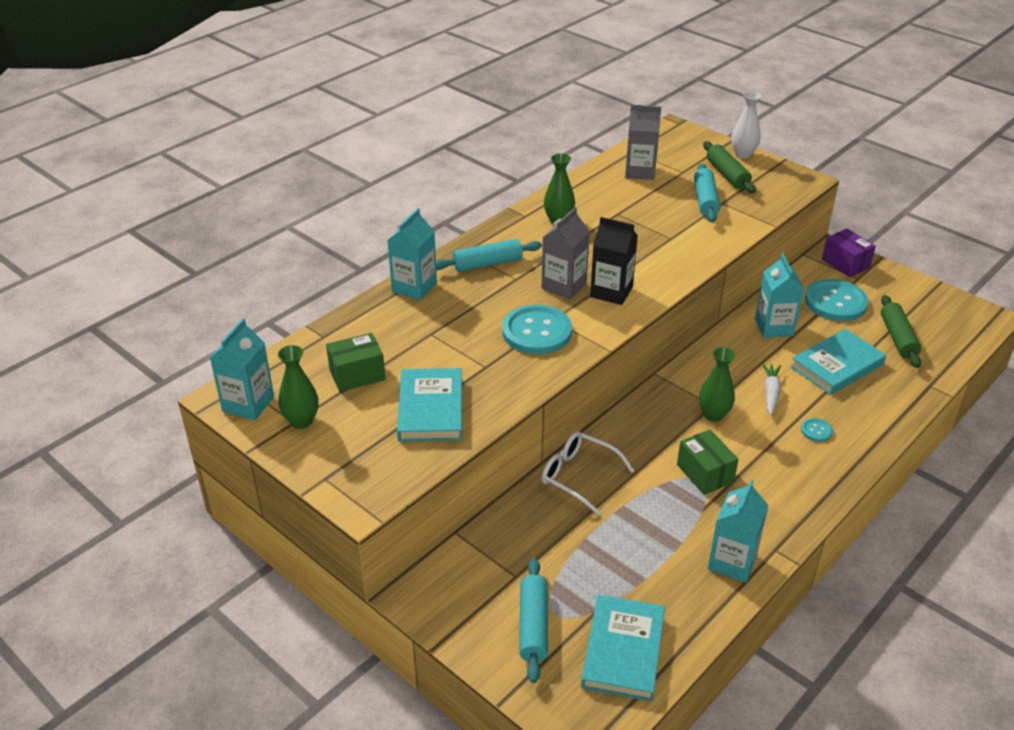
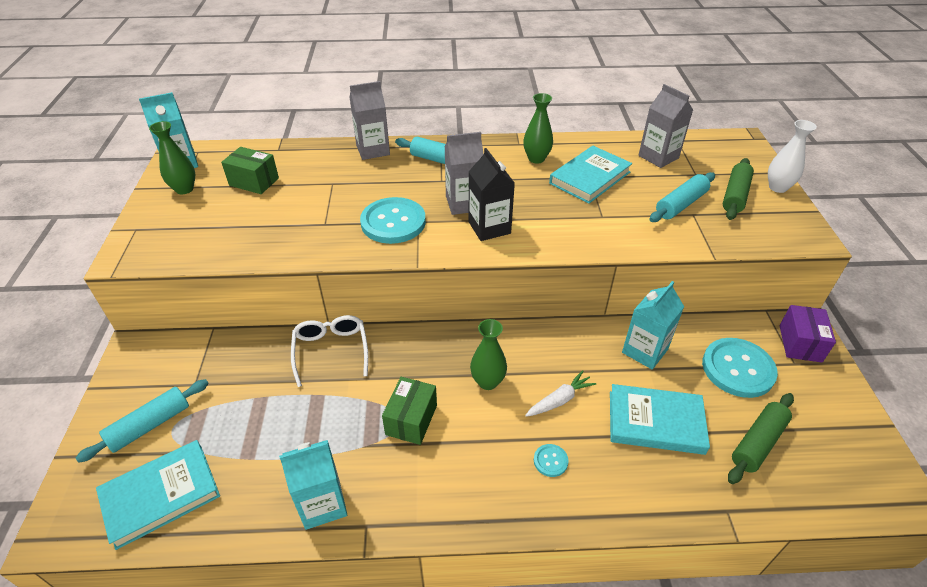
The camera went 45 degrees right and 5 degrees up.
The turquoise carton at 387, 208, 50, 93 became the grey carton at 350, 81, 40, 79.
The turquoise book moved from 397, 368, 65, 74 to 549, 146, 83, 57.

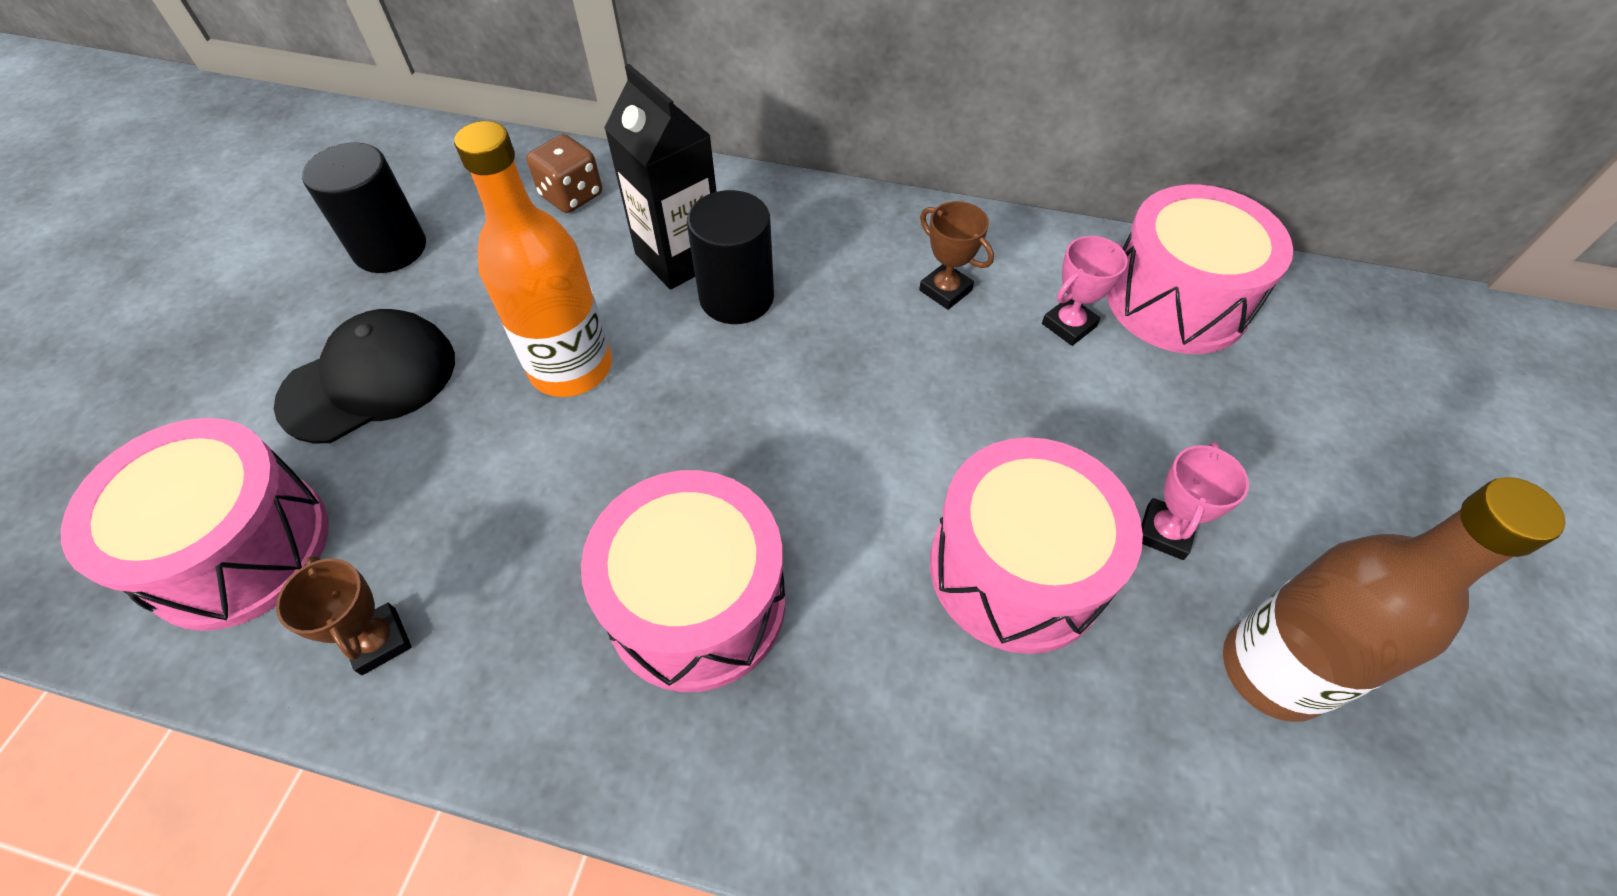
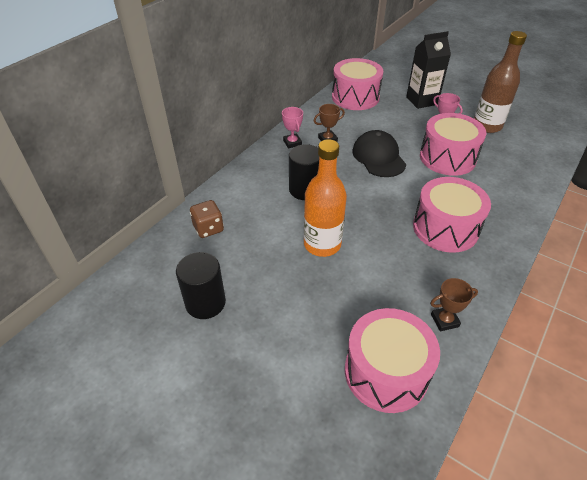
The camera went 70 degrees left and 10 degrees down.
The black carton moved from 604, 64, 112, 226 to 406, 31, 45, 78.
The pink trophy moved from 1042, 236, 86, 110 to 282, 107, 21, 41.
The black cap moved from 274, 309, 181, 135 to 353, 130, 53, 47.

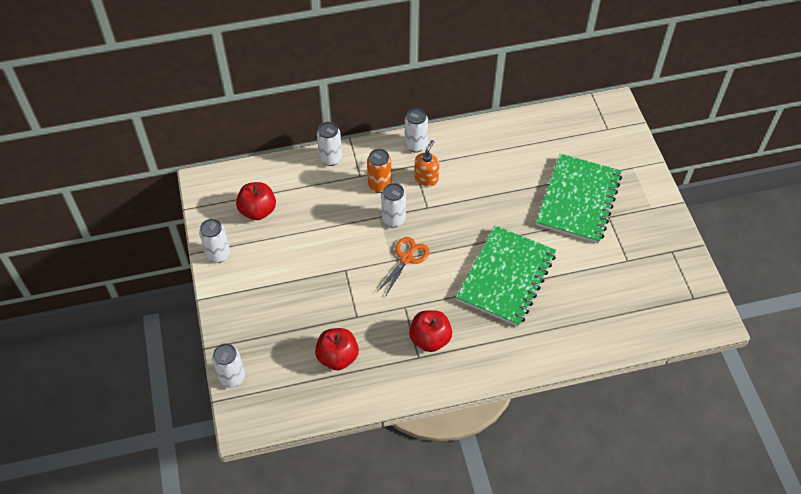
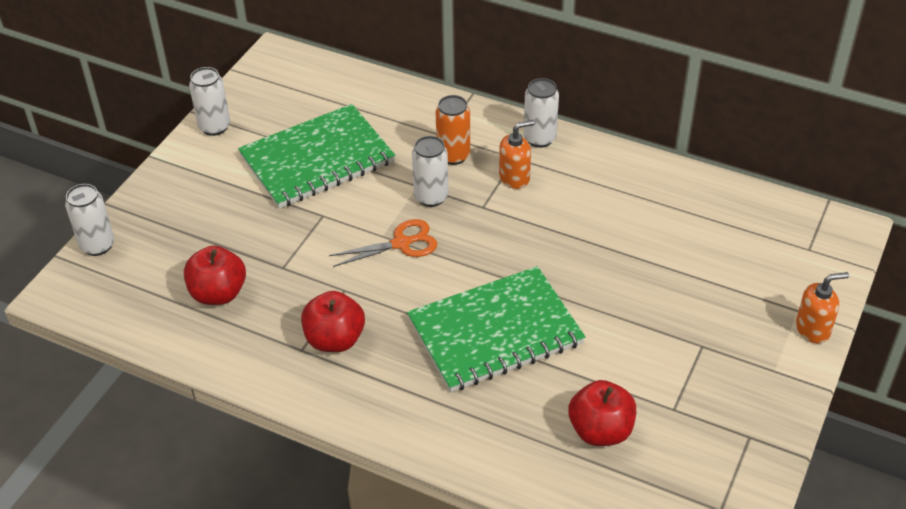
The camera went 40 degrees right and 10 degrees down.
The white can at 317, 122, 25, 44 disappeared.
The green notebook moved from 536, 154, 86, 90 to 238, 104, 157, 104.
The red apple moved from 236, 182, 40, 38 to 568, 380, 68, 66.
The orange soap dispenser at 796, 272, 53, 72 appeared.

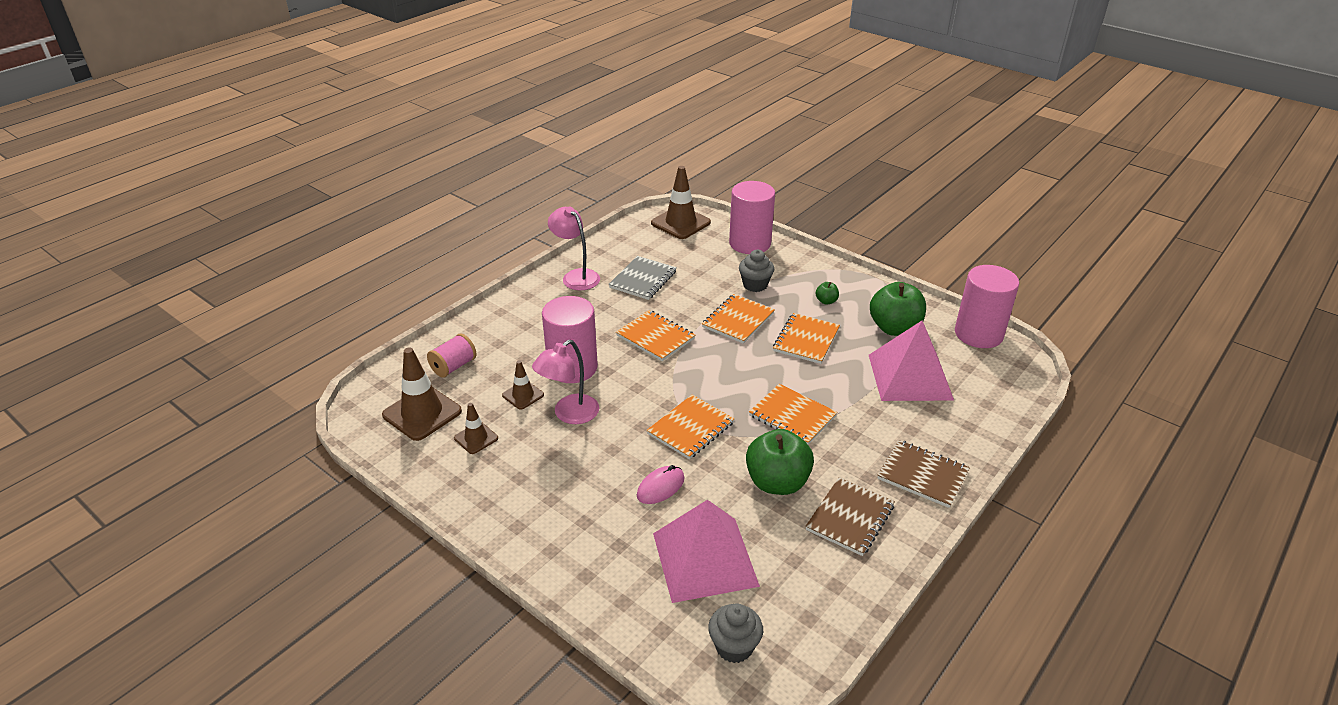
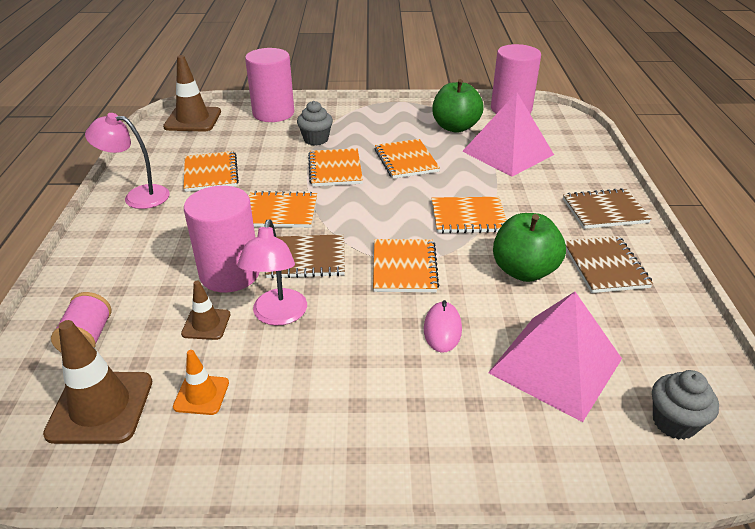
The camera went 40 degrees left and 0 degrees up.
The grey notebook at 609, 256, 68, 44 became the orange notebook at 184, 151, 55, 41.
The green apple at 816, 282, 23, 23 disappeared.
The brown traffic cone at 454, 403, 44, 51 became the orange traffic cone at 173, 350, 56, 65.
The brown notebook at 265, 234, 80, 45 appeared.

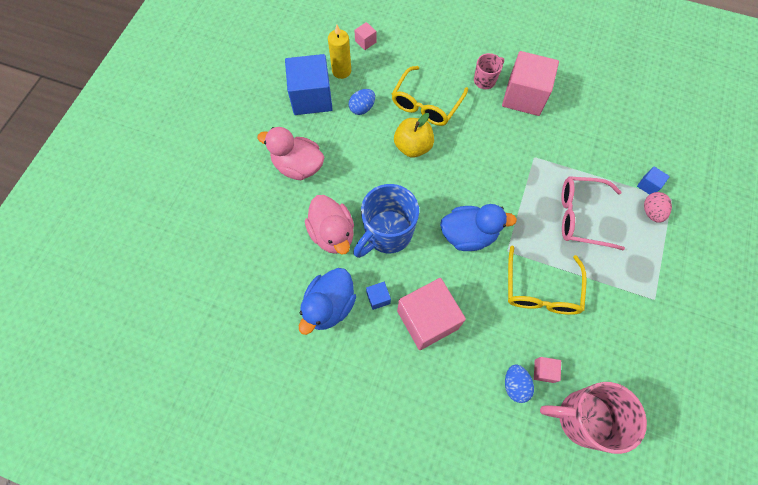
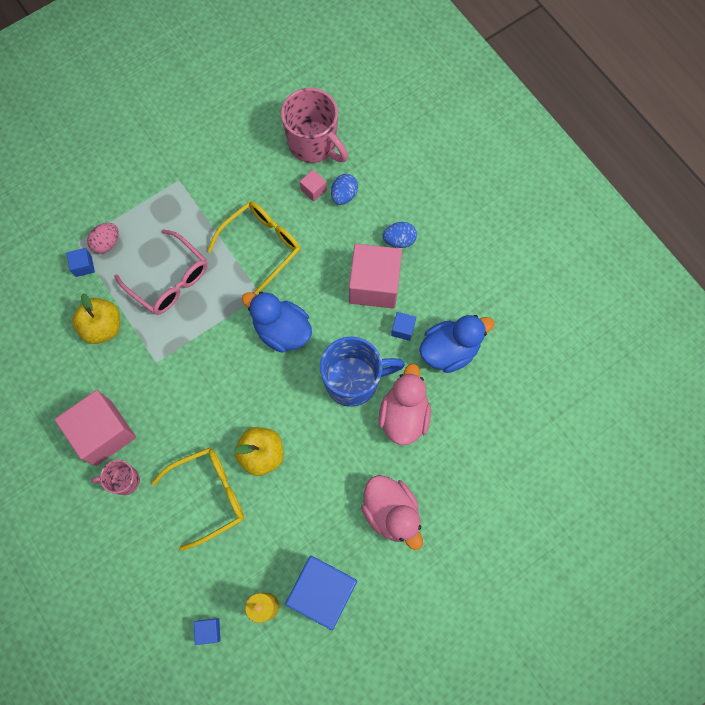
The camera went 145 degrees left and 5 degrees up.
The pink cube at 354, 22, 22, 28 became the blue cube at 194, 618, 27, 27.
The blue egg moved from 349, 89, 26, 26 to 383, 222, 34, 26.
The yellow apple at 72, 294, 48, 50 appeared.

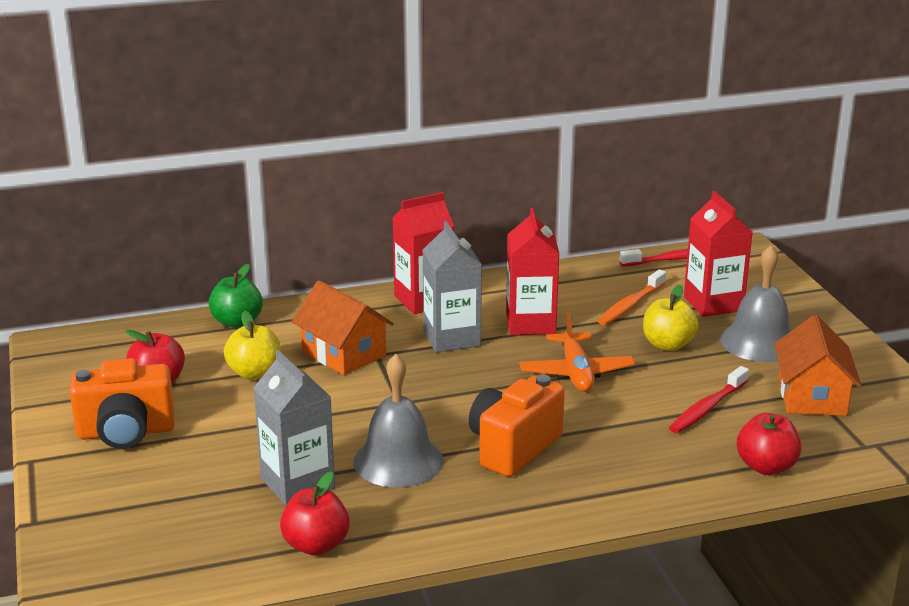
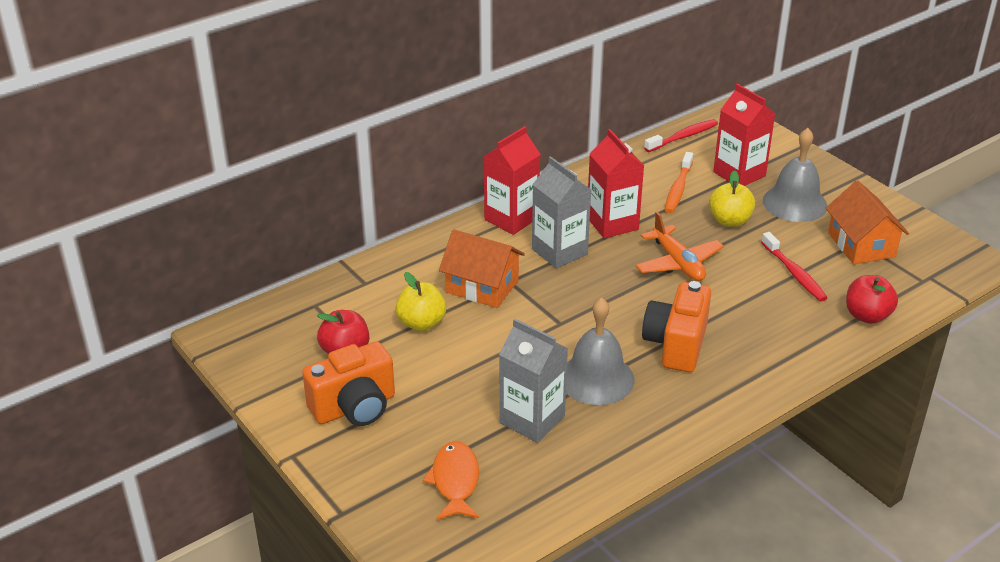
The camera went 20 degrees left and 10 degrees up.
The green apple at 208, 264, 55, 64 disappeared.
The red toothbrush at 669, 366, 80, 67 turned 45 degrees counterclockwise.
The red apple at 280, 471, 70, 85 disappeared.
The orange fish at 423, 441, 56, 79 appeared.

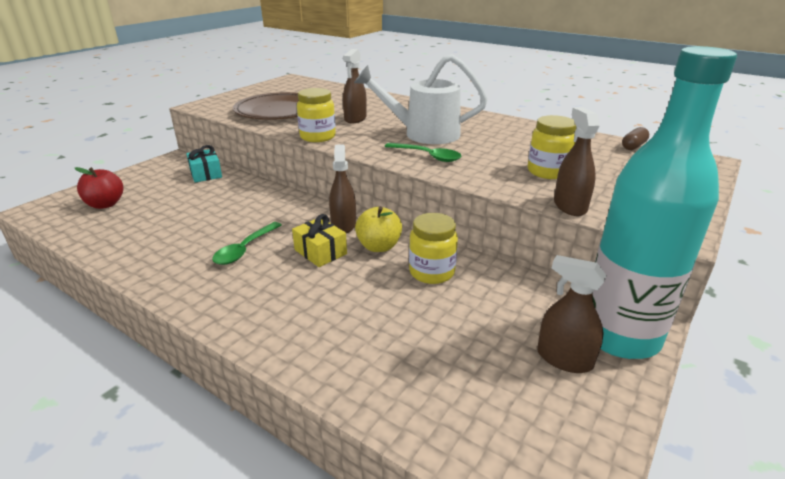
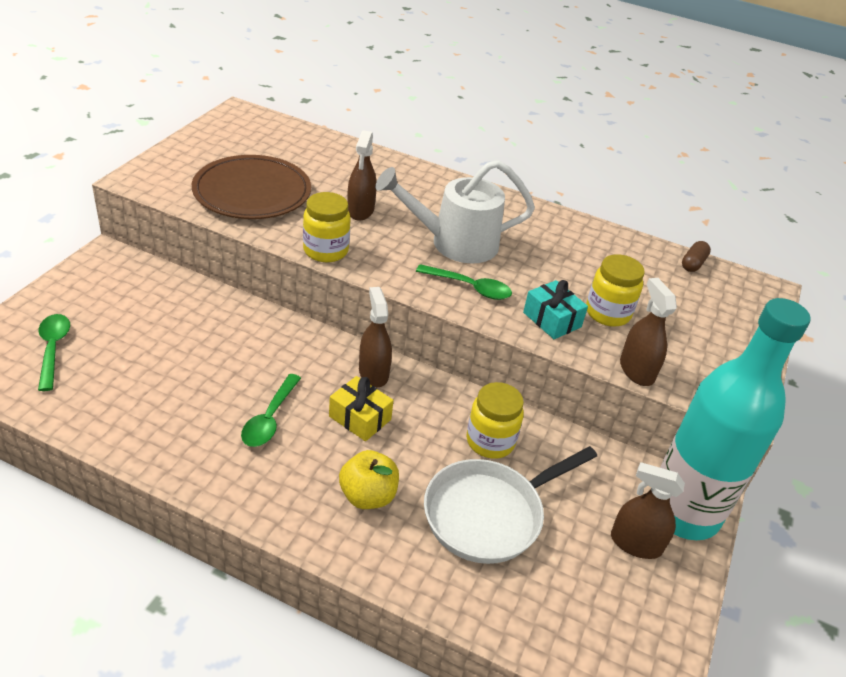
The camera went 15 degrees left and 10 degrees up.
The turquoise gift moved from 186, 145, 36, 38 to 523, 280, 65, 59.
The red apple at 75, 167, 48, 42 was replaced by the green spoon at 38, 314, 32, 77.
The yellow apple moved from 355, 207, 47, 45 to 339, 450, 60, 59.
The white pan at 424, 446, 173, 118 appeared.

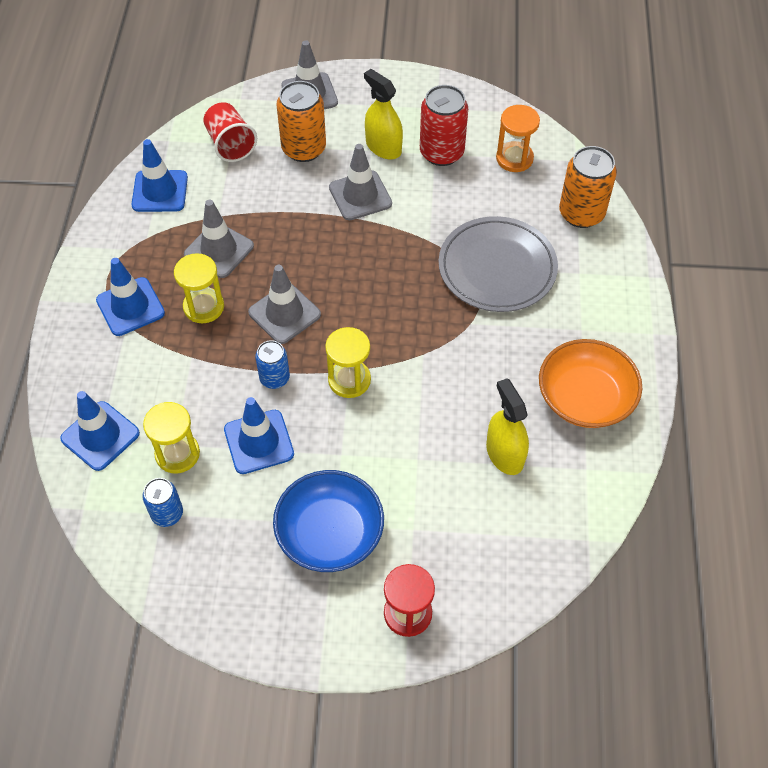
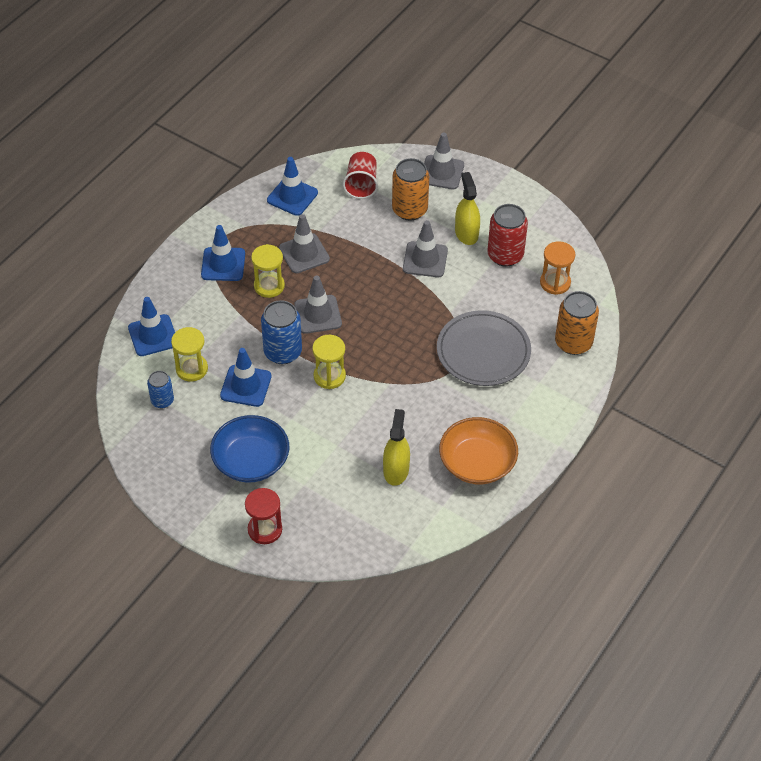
The camera went 30 degrees right and 5 degrees down.
The blue can at 255, 340, 35, 49 changed to 1.69 times the size.

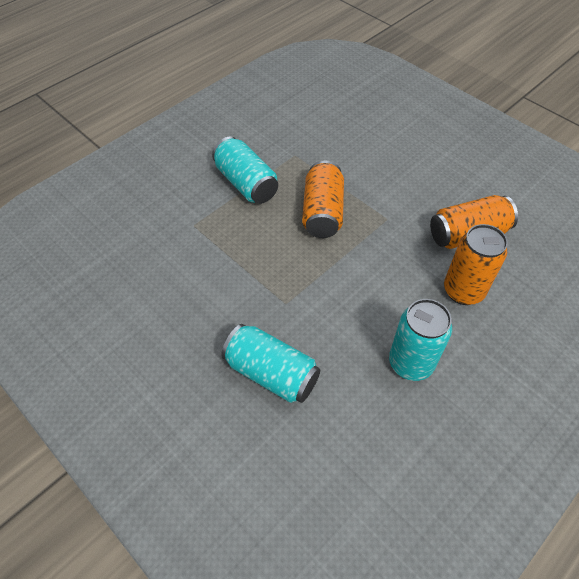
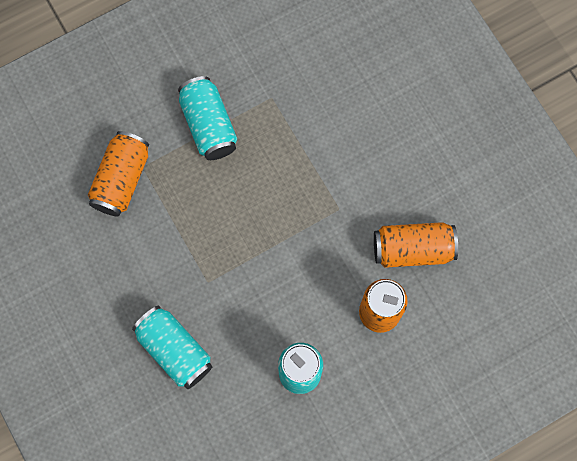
The camera went 15 degrees right and 20 degrees up.
The orange can moved from 302, 161, 42, 77 to 88, 131, 61, 86.

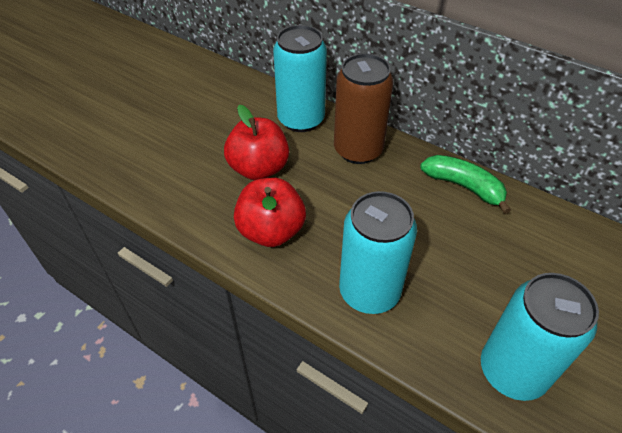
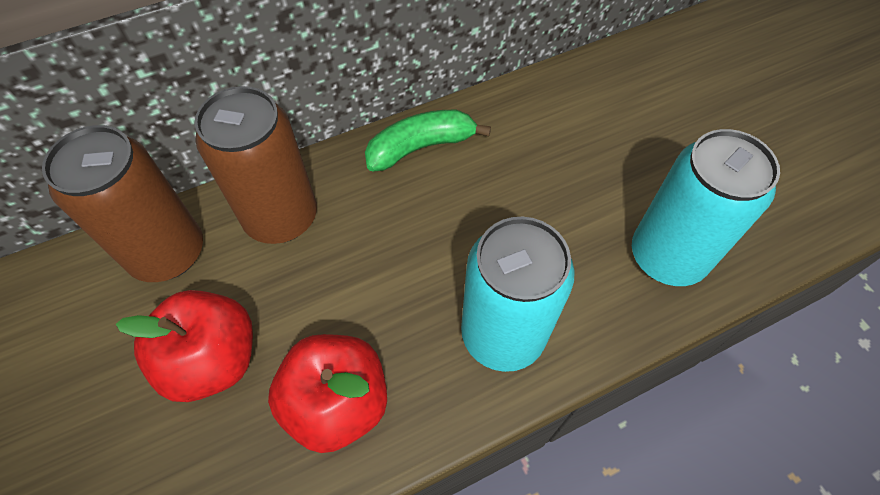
The camera went 60 degrees left and 10 degrees up.
The turquoise can at 273, 25, 54, 107 became the brown can at 42, 125, 161, 157.

